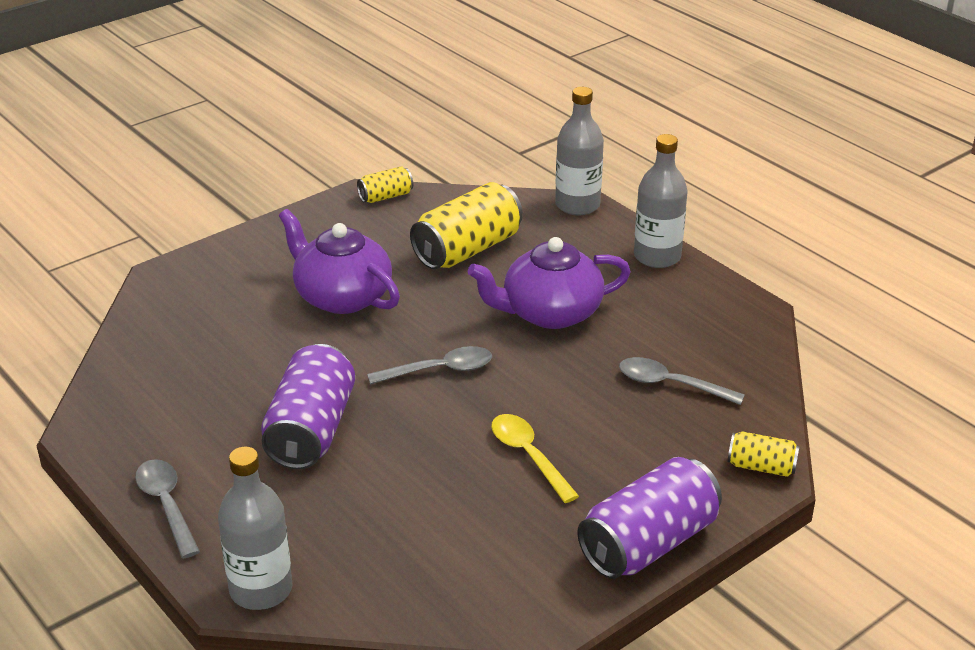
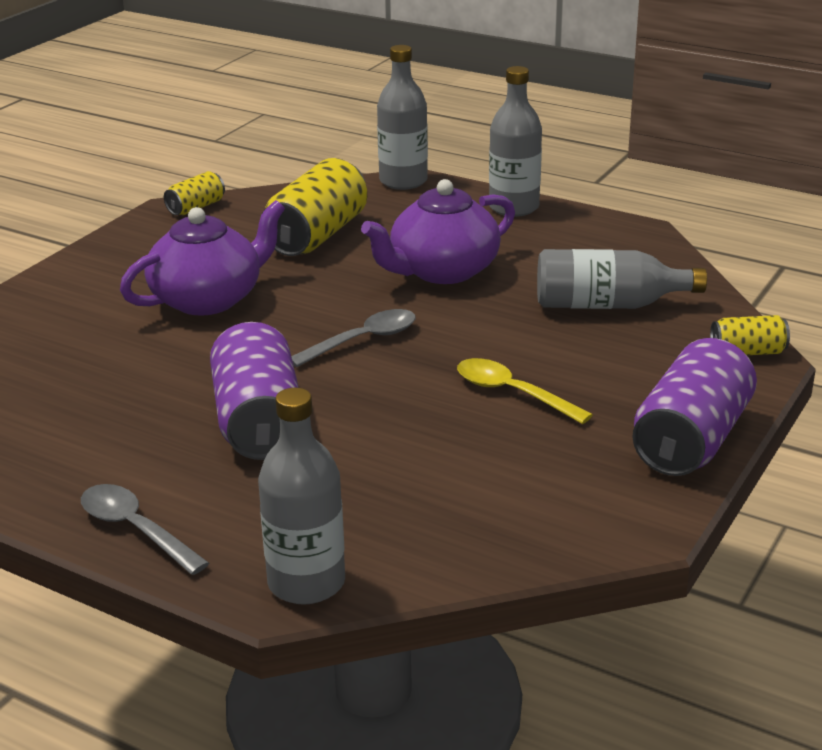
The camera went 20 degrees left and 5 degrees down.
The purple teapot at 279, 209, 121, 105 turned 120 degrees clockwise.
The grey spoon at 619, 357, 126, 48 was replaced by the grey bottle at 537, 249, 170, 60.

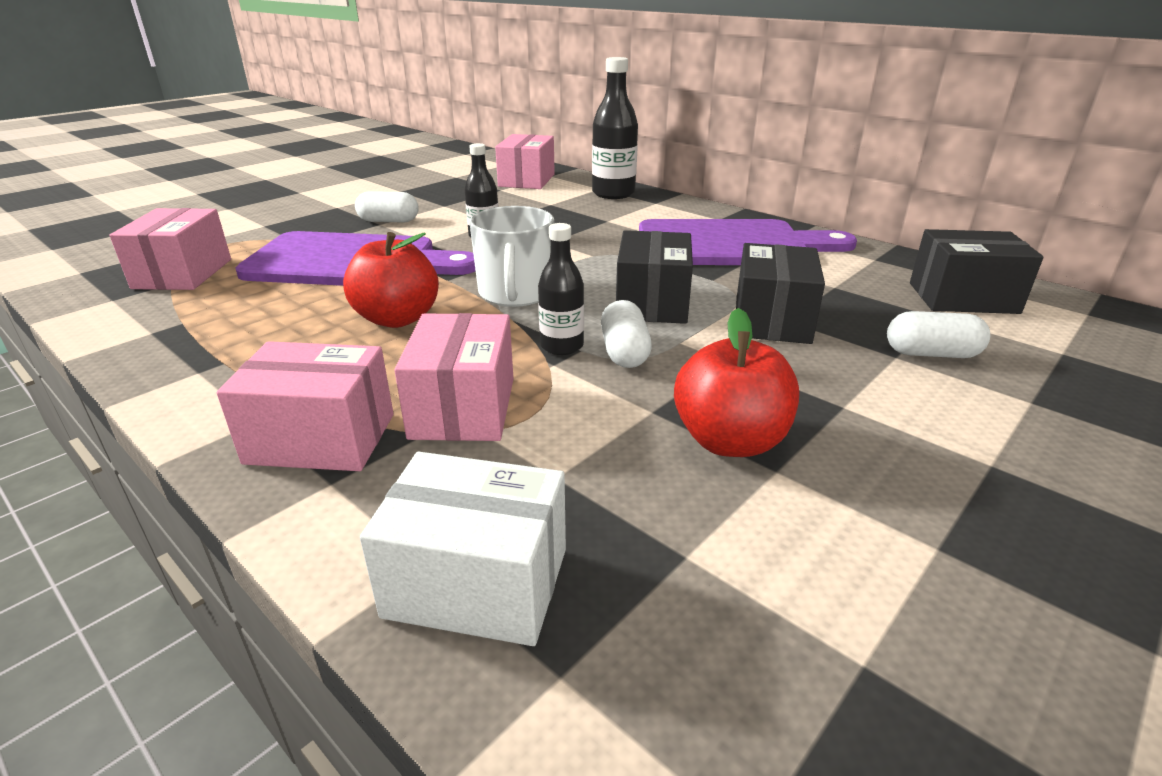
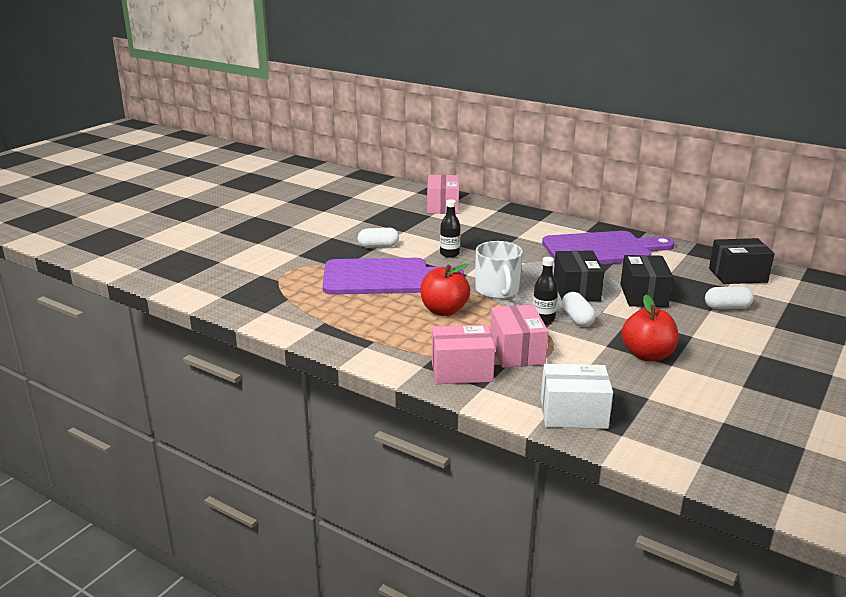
The camera went 10 degrees left and 5 degrees down.
The black bottle at 592, 57, 46, 142 disappeared.
The pink box at 109, 208, 122, 82 disappeared.

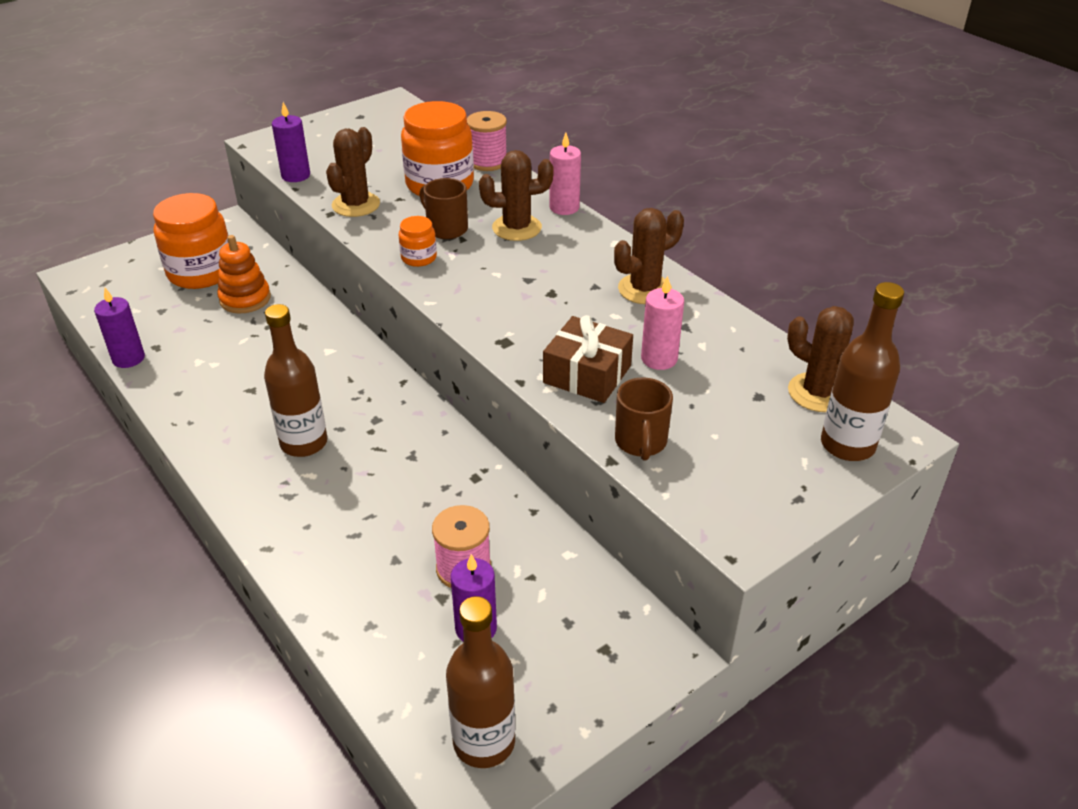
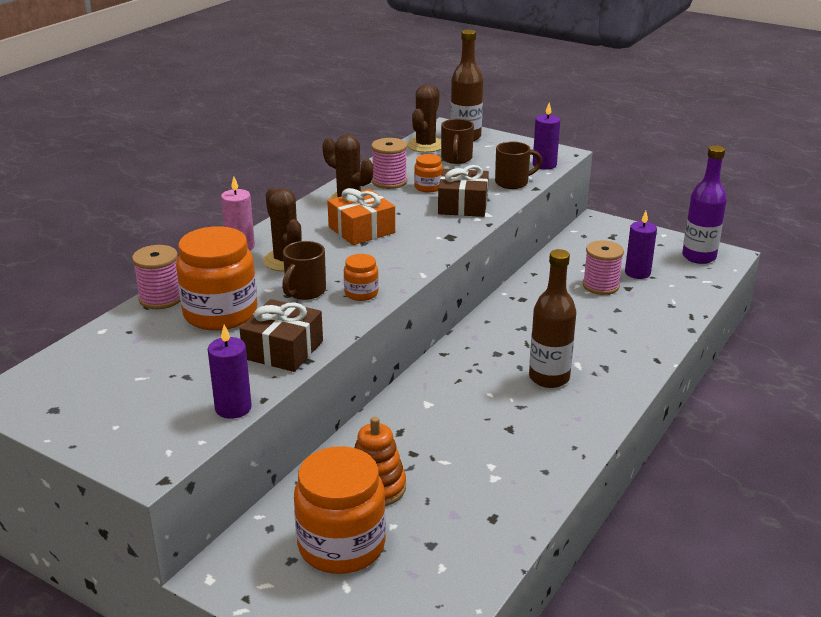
The camera went 110 degrees left and 10 degrees down.
The brown cactus at 326, 127, 54, 90 was replaced by the brown gift at 239, 299, 84, 73.
The pink candle at 641, 275, 43, 95 was replaced by the orange jar at 414, 154, 29, 38.
The purple candle moved from 94, 288, 51, 80 to 533, 103, 27, 67.
The brown bottle at 446, 596, 69, 172 became the purple bottle at 682, 145, 45, 119.
The brown mug at 441, 119, 33, 45 appeared.
The pink spool at 371, 138, 36, 51 appeared.
The orange gift at 327, 188, 68, 57 appeared.

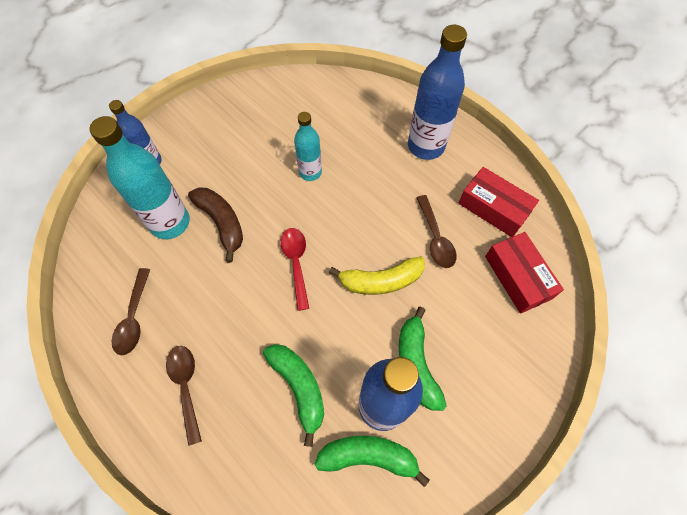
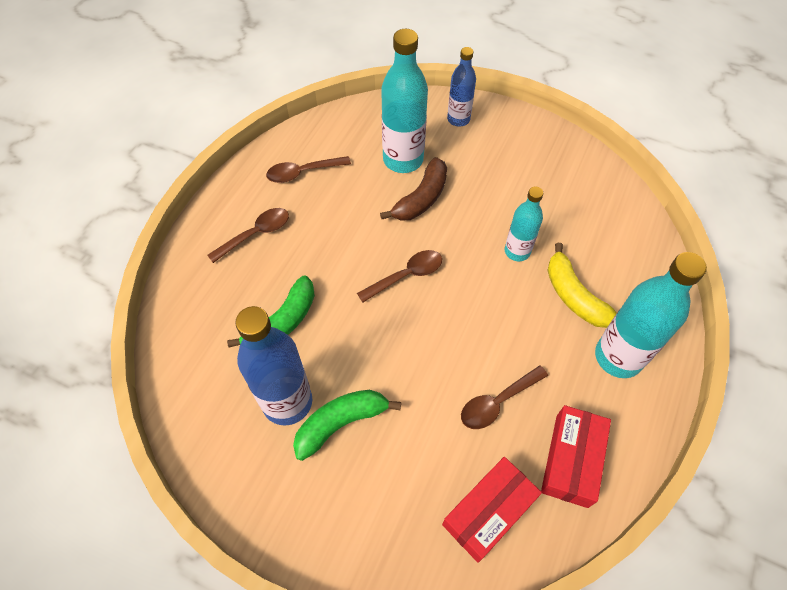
The camera went 70 degrees right and 5 degrees down.
The blue bottle at 408, 25, 59, 135 became the turquoise bottle at 595, 252, 112, 126.
The red spoon at 280, 228, 29, 83 became the brown spoon at 357, 250, 85, 52.
The yellow banana moved from 329, 256, 96, 39 to 547, 243, 70, 85.
The green banana at 314, 436, 116, 51 disappeared.

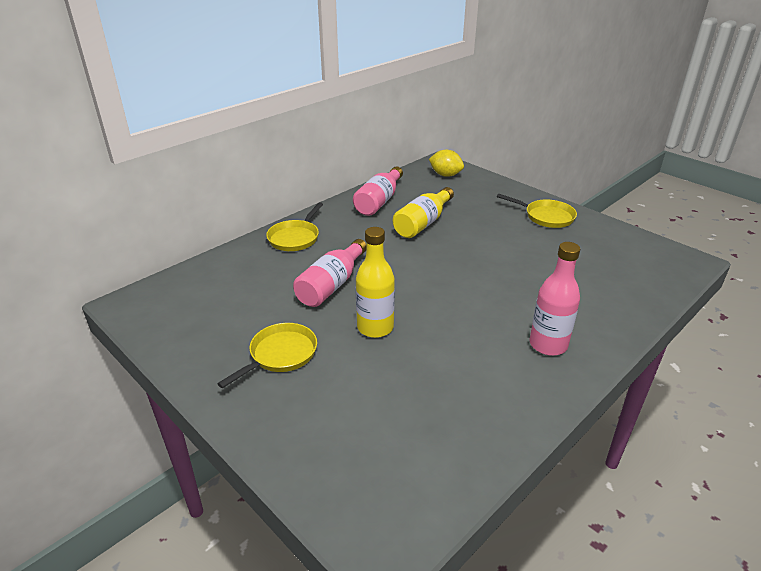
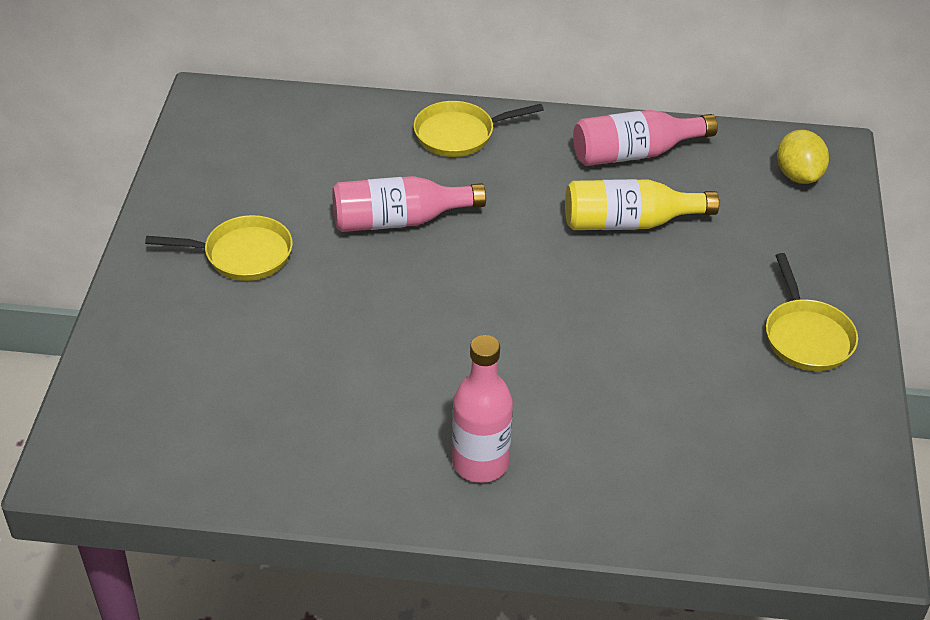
The camera went 50 degrees right and 10 degrees up.
The yellow bottle at 356, 227, 39, 111 disappeared.

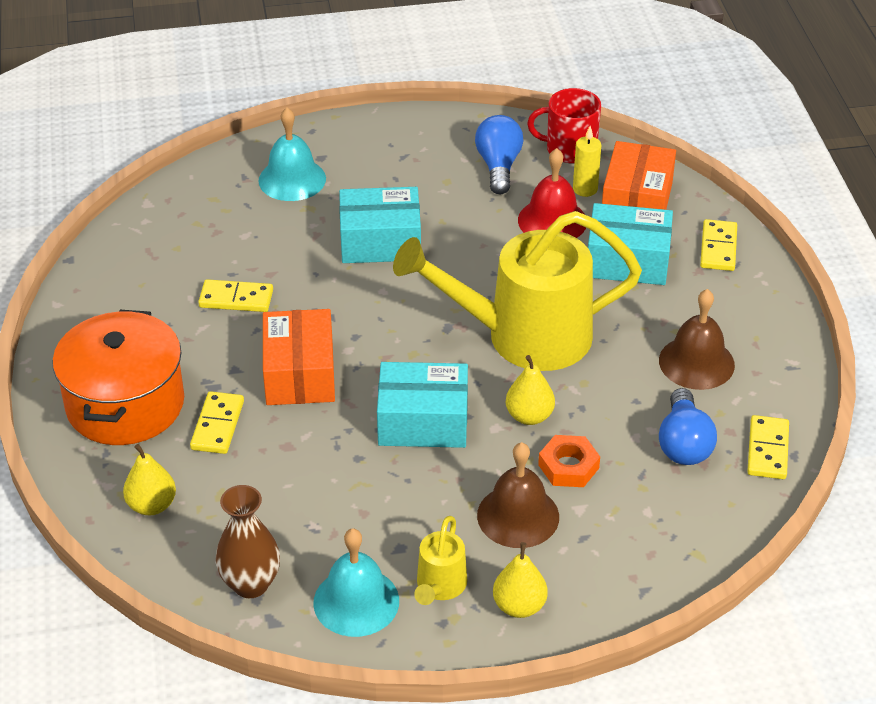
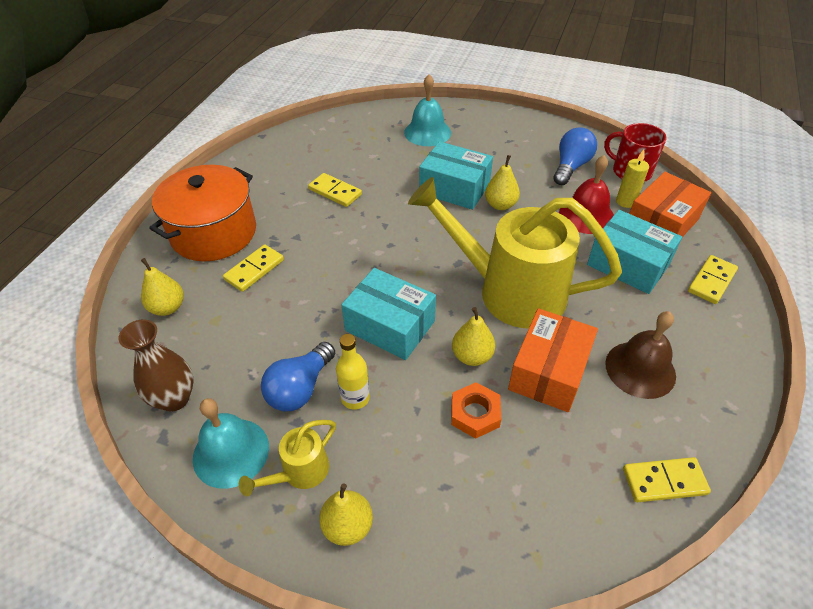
The camera went 30 degrees right and 5 degrees up.
The orange box moved from 263, 309, 72, 96 to 508, 308, 90, 104.
The blue light bulb moved from 659, 388, 58, 77 to 261, 342, 74, 69.
The yellow domino at 747, 415, 42, 64 turned 45 degrees clockwise.
The brown bell at 477, 442, 82, 106 disappeared.
The yellow pear at 485, 155, 35, 55 appeared.
The yellow bottle at 336, 334, 34, 76 appeared.

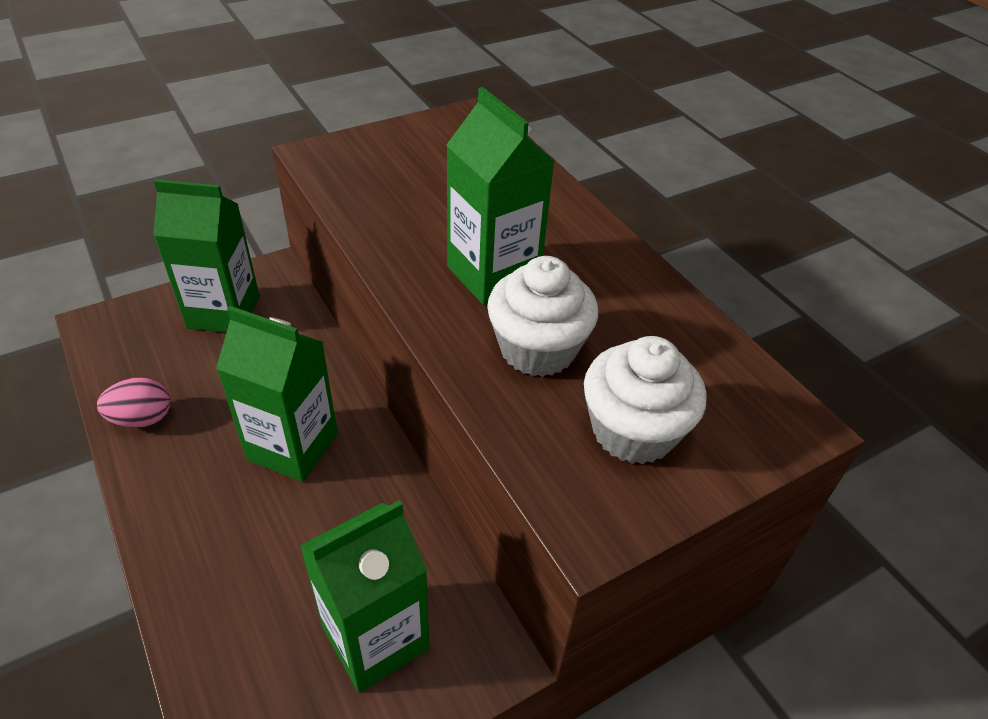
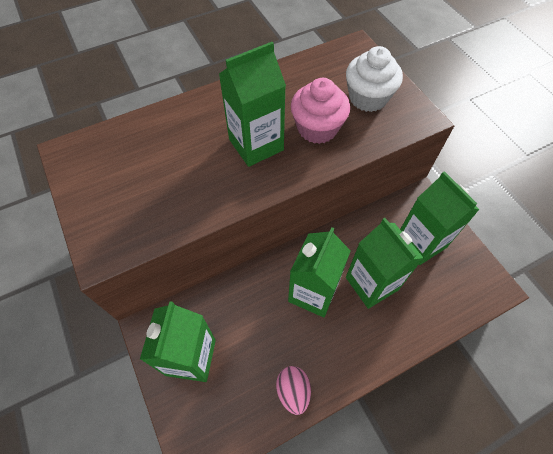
The camera went 85 degrees left and 15 degrees up.
The white cupcake at 487, 256, 111, 121 became the pink cupcake at 291, 78, 59, 66.
The green carton at 346, 218, 77, 91 appeared.

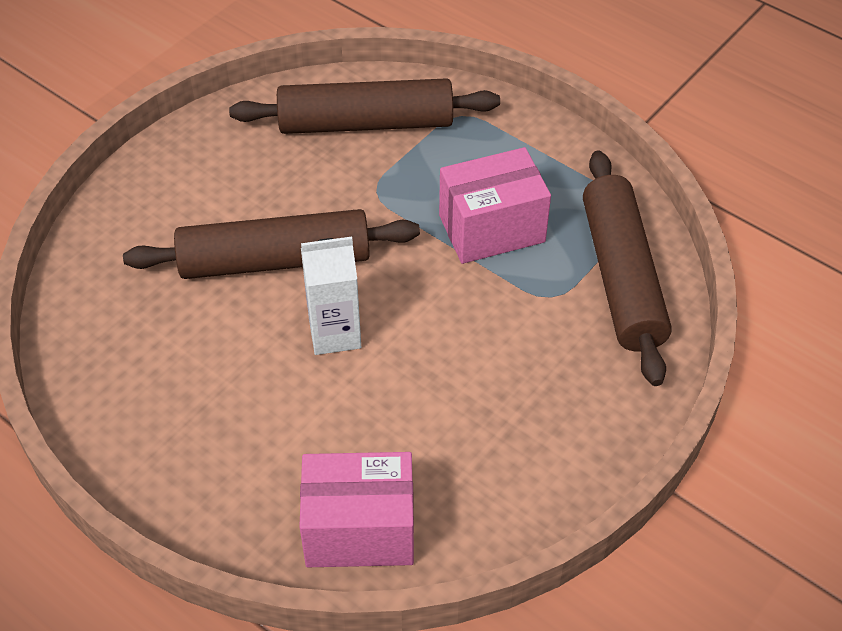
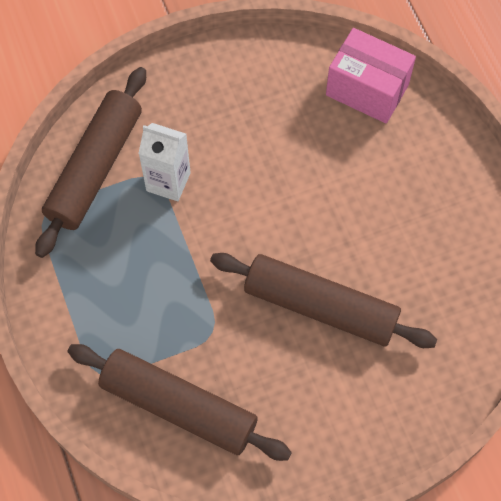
The camera went 150 degrees left and 15 degrees up.
The pink box at 439, 147, 112, 117 disappeared.
The white carton moved from 301, 237, 60, 118 to 138, 123, 53, 78.

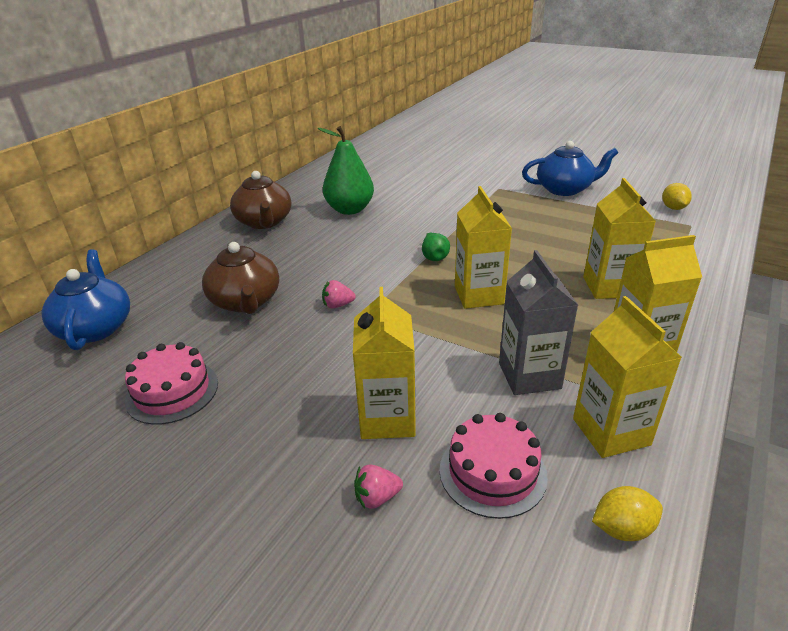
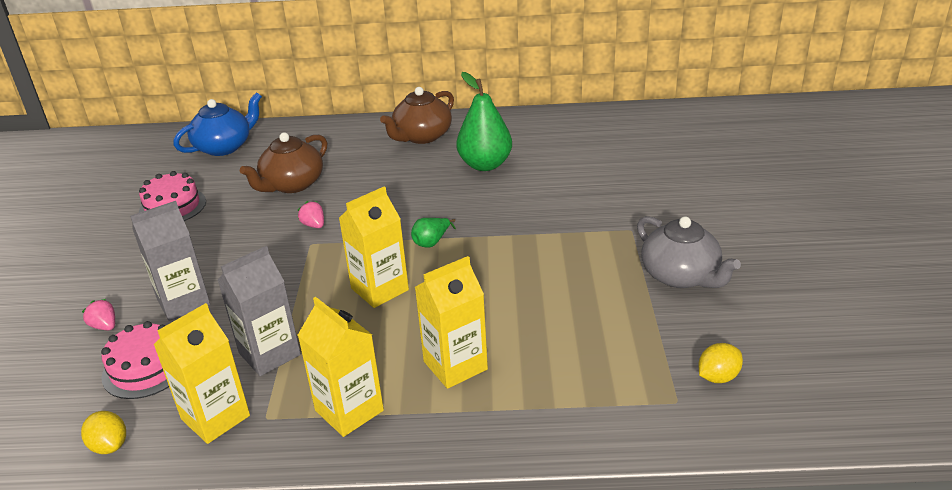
The camera went 60 degrees right and 0 degrees up.
The blue teapot at 522, 141, 96, 55 became the grey teapot at 637, 216, 104, 72.
The yellow carton at 353, 287, 63, 152 became the grey carton at 130, 201, 80, 120.

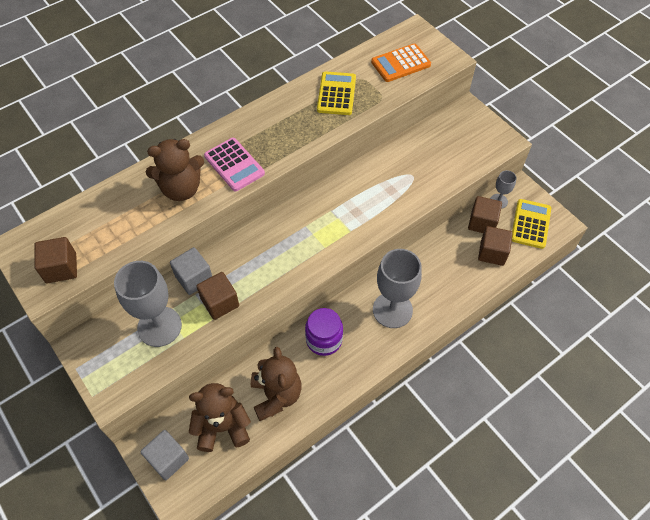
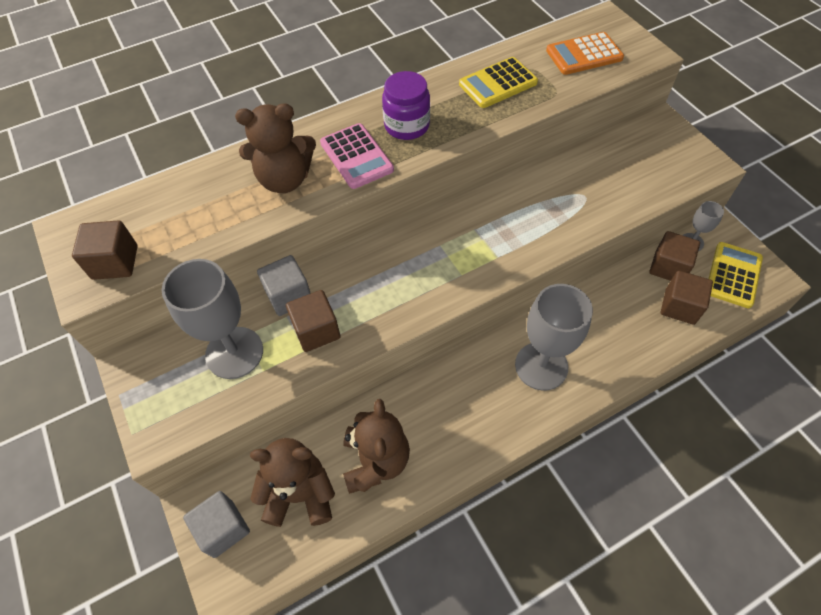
The camera went 10 degrees right and 0 degrees up.
The yellow calculator at 317, 71, 39, 44 turned 135 degrees counterclockwise.
The purple jar moved from 305, 308, 38, 48 to 382, 71, 48, 69.

